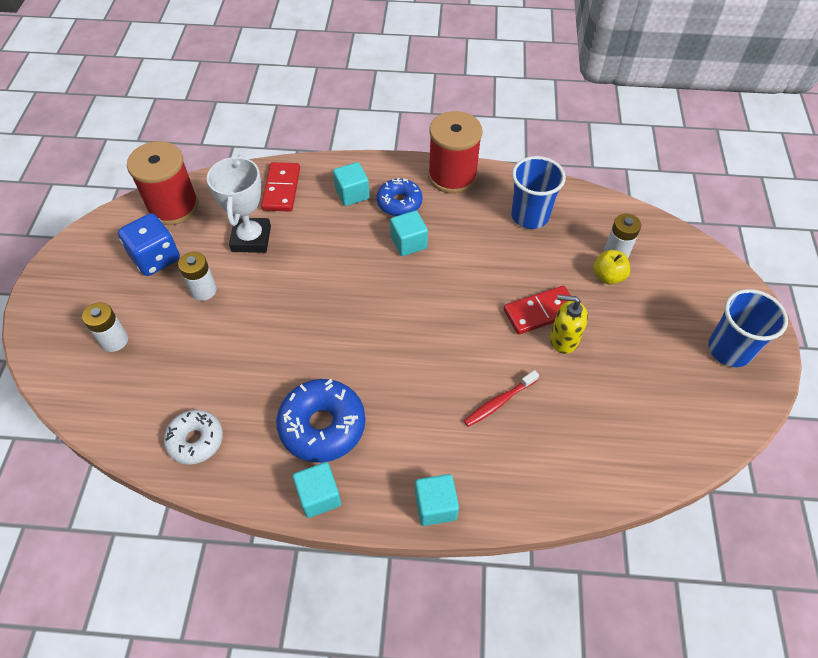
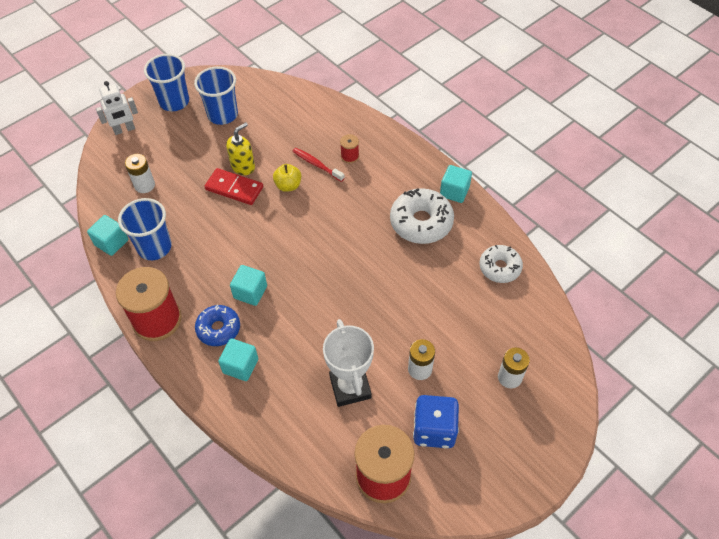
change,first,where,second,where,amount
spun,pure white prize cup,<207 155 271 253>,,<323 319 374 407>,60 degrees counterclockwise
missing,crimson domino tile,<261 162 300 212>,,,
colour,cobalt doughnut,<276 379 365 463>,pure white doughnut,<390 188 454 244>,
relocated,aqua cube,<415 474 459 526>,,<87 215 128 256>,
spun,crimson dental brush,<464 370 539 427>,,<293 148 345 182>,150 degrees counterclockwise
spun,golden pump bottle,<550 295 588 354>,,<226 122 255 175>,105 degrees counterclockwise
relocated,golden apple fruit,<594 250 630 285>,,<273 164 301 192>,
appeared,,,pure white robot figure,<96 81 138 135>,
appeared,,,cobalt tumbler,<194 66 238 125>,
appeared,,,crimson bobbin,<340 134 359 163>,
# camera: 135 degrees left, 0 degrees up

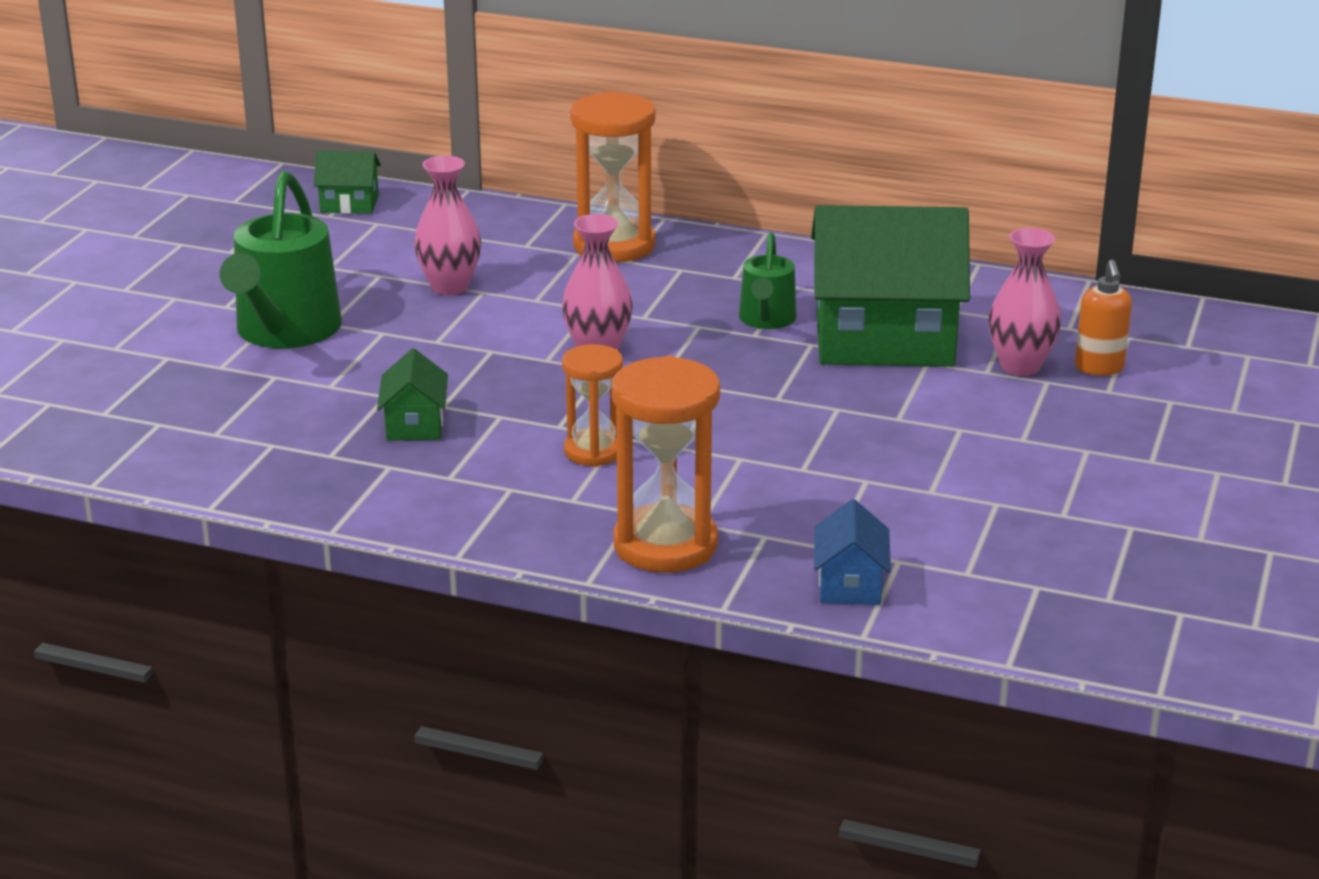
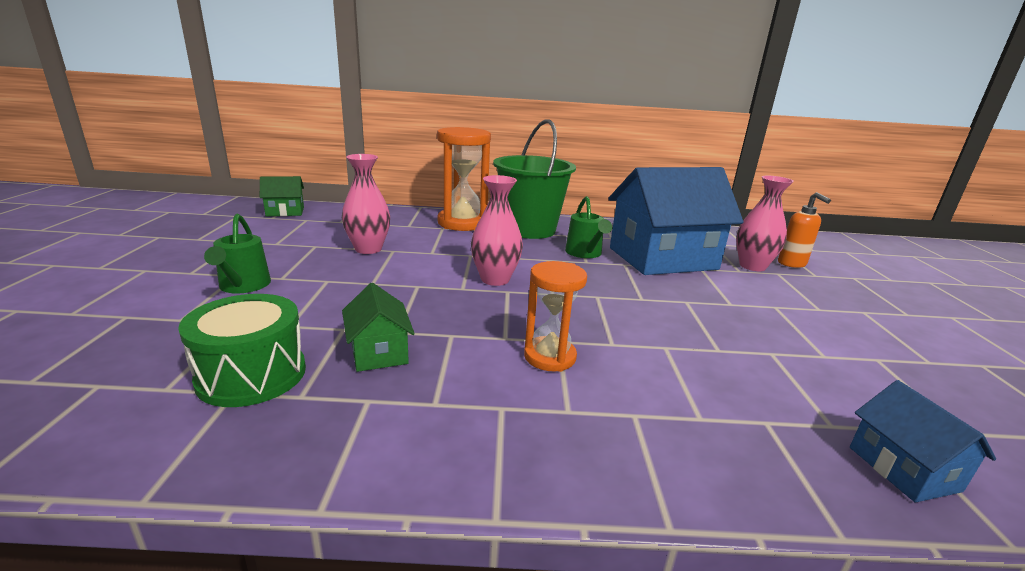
change,first,where,second,where,amount
size,emerald watering can,<220 171 342 348>,,<204 214 271 293>,x0.56
missing,orange sand timer,<612 356 720 573>,,,
colour,emerald cottage,<811 205 970 367>,cobalt cottage,<608 167 744 275>,
appeared,,,emerald drum,<178 294 306 407>,
appeared,,,emerald sand bucket,<493 120 576 239>,
# camera: 20 degrees left, 5 degrees down

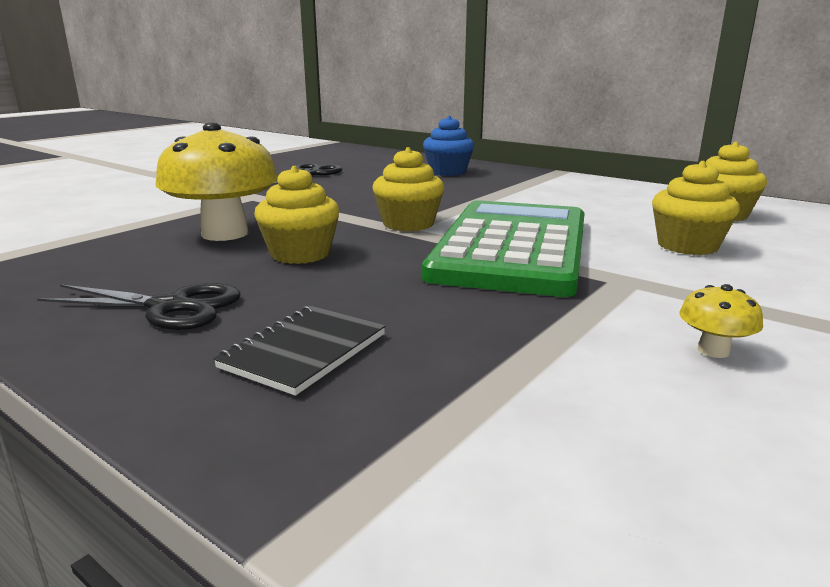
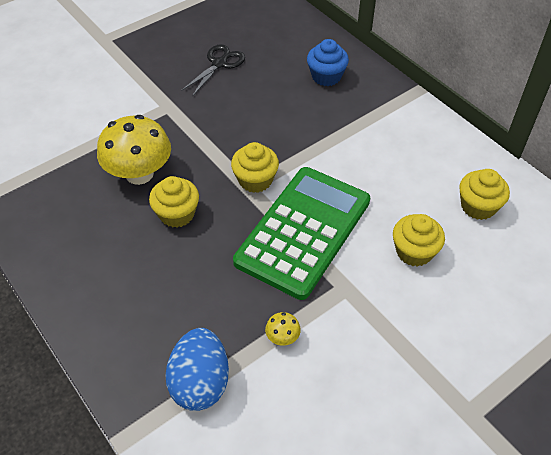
change,first,where,second,where,amount
missing,black pair of scissors,<37 283 240 330>,,,
missing,black exercise book,<213 306 386 396>,,,
relocated,golden mushroom,<679 284 763 358>,,<265 312 301 345>,
appeared,,,cobalt toy egg,<165 328 229 411>,
# camera: 15 degrees right, 30 degrees up

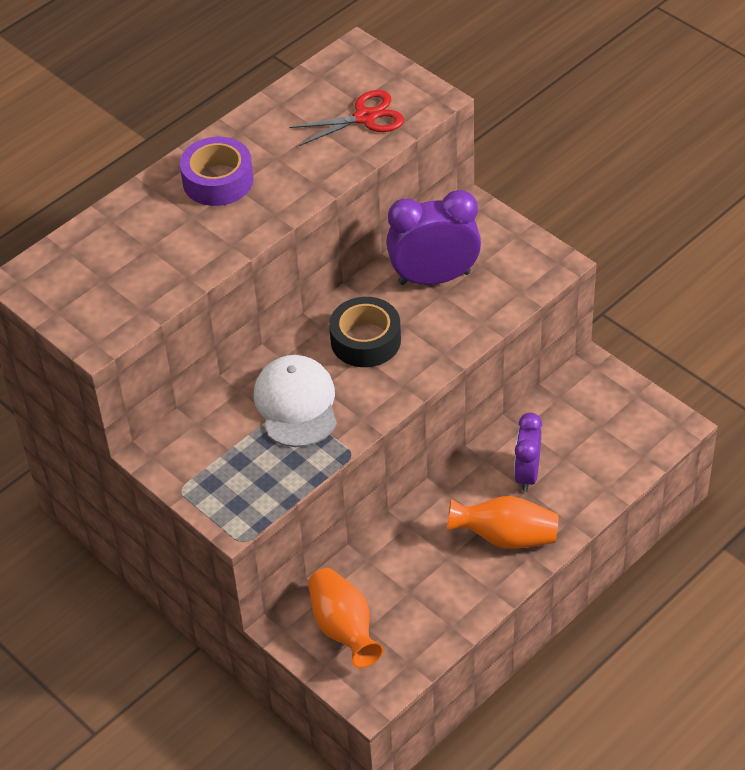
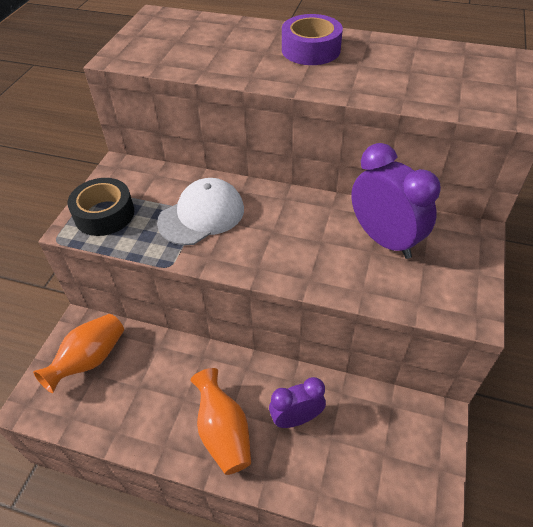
change,first,where,second,where,amount
missing,crimson pair of scissors,<289 90 404 146>,,,
relocated,black tape,<329 297 401 367>,,<68 178 134 236>,
# camera: 60 degrees right, 0 degrees up

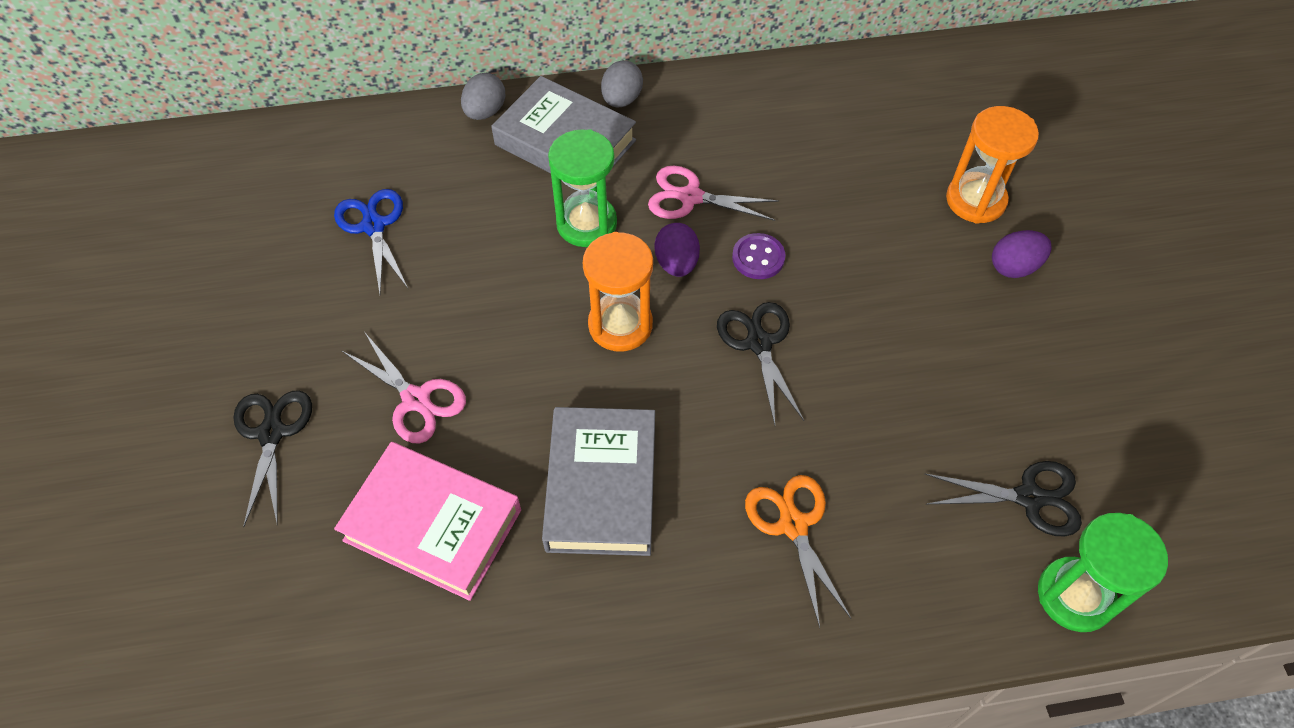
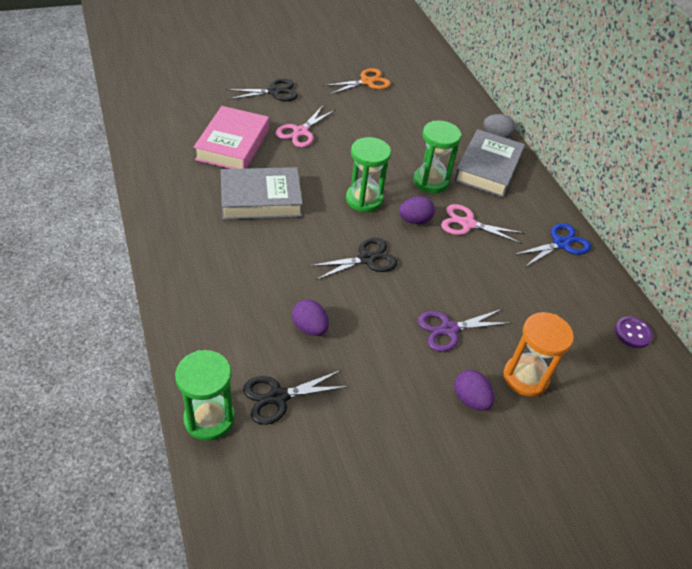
change,first,where,second,where,amount
relocated,cobalt pair of scissors,<334 189 408 293>,,<513 223 591 268>,
colour,orange sand timer,<583 232 653 352>,emerald sand timer,<346 137 391 212>,
missing,ash-grey toy egg,<601 60 643 108>,,,
spun,rose-pink pair of scissors,<648 166 779 221>,,<441 204 524 244>,75 degrees counterclockwise
relocated,violet shirt button,<732 233 785 279>,,<615 316 653 348>,
relocated,orange pair of scissors,<745 475 851 628>,,<323 68 391 95>,
spun,black pair of scissors,<925 461 1082 536>,,<243 370 349 425>,75 degrees clockwise
appeared,,,violet toy egg,<292 299 329 336>,
appeared,,,violet pair of scissors,<418 309 511 352>,
# camera: 75 degrees right, 10 degrees down

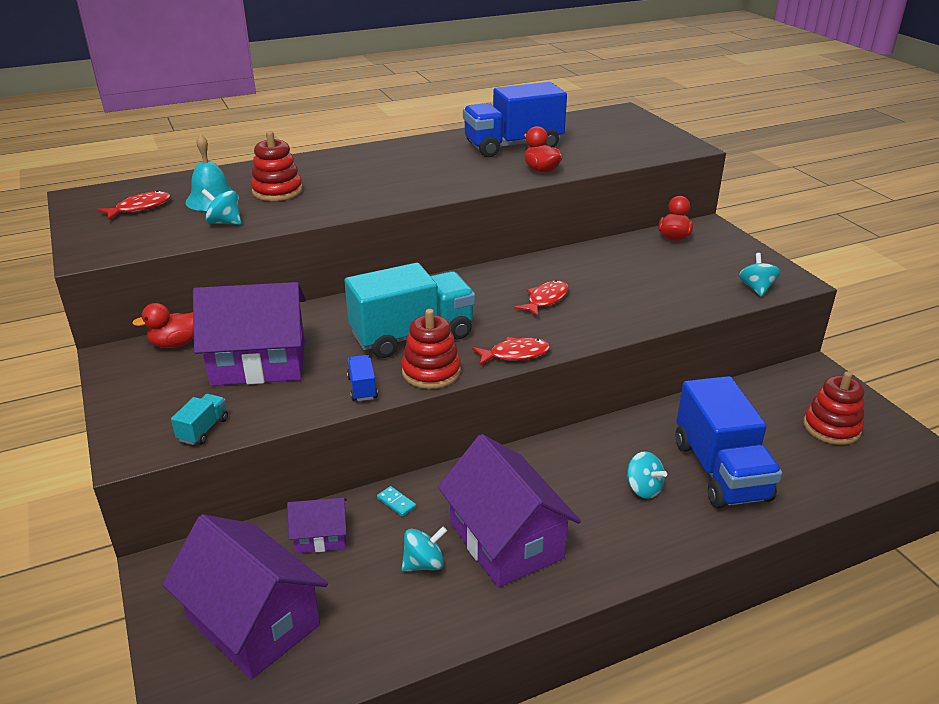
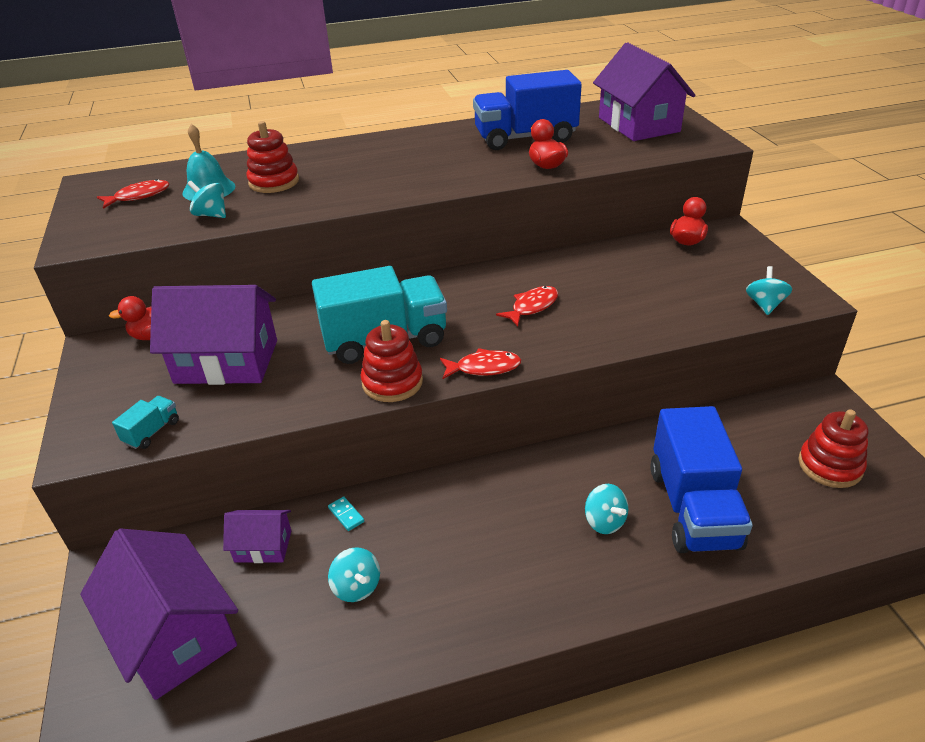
change,first,where,second,where,amount
missing,cobalt truck,<347 355 378 401>,,,
spun,aqua spinning top,<402 527 447 572>,,<328 547 380 602>,75 degrees clockwise
relocated,violet cottage,<438 434 581 587>,,<593 42 695 141>,
# camera: 10 degrees right, 5 degrees up

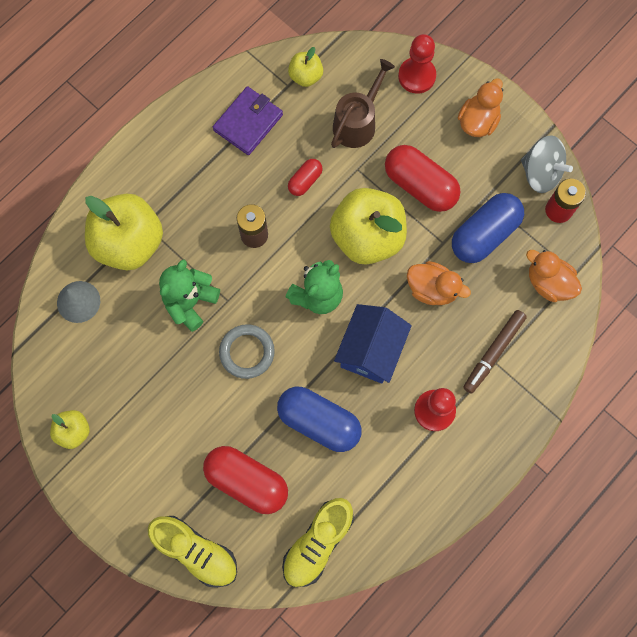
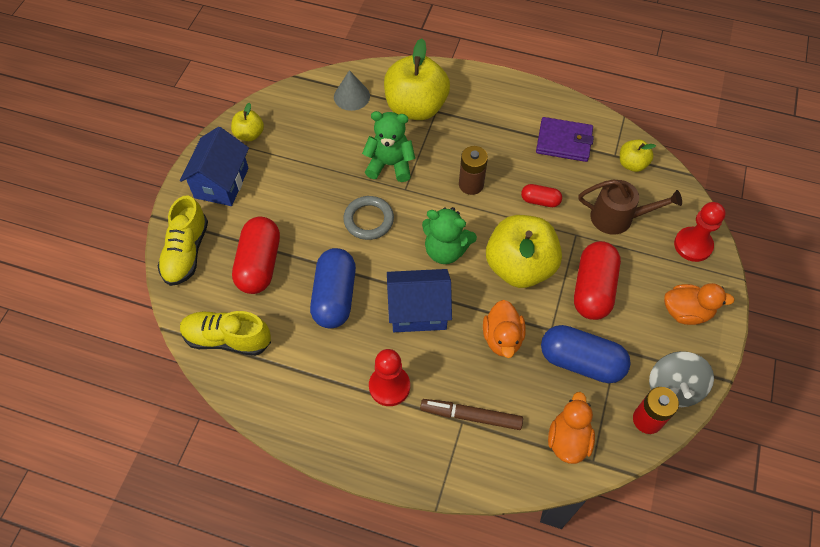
change,first,where,second,where,amount
appeared,,,cobalt cottage,<180 127 249 206>,
# camera: 65 degrees right, 15 degrees down

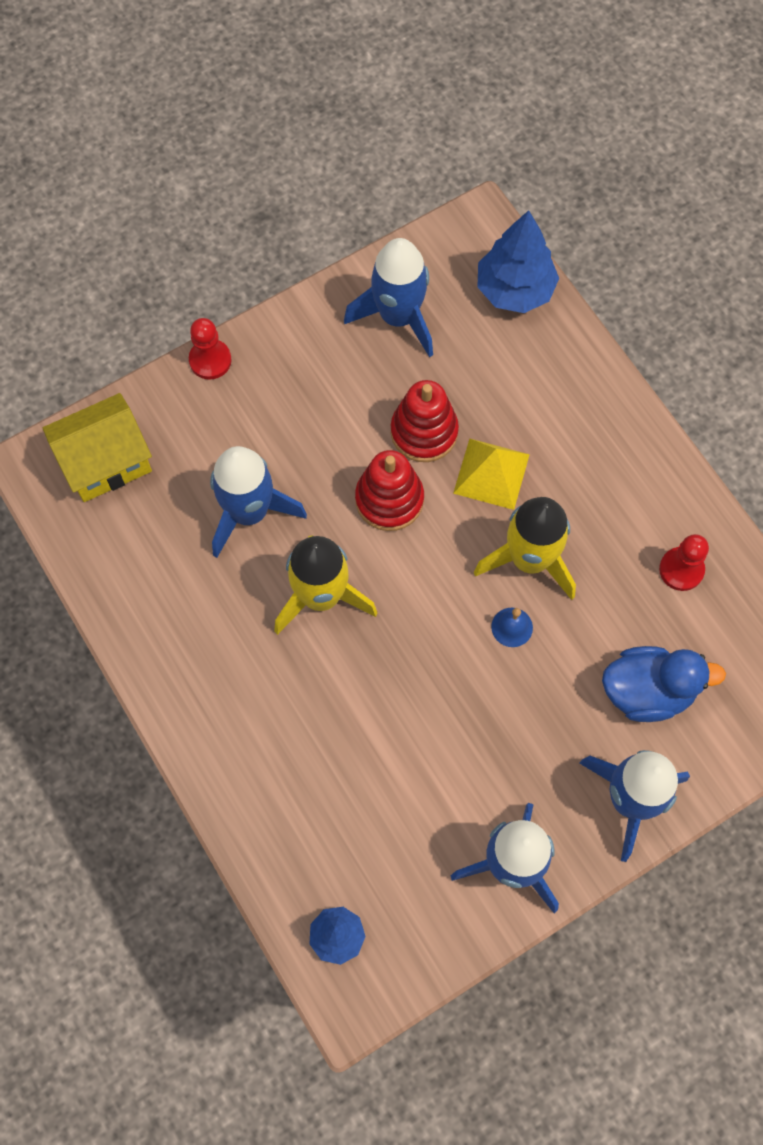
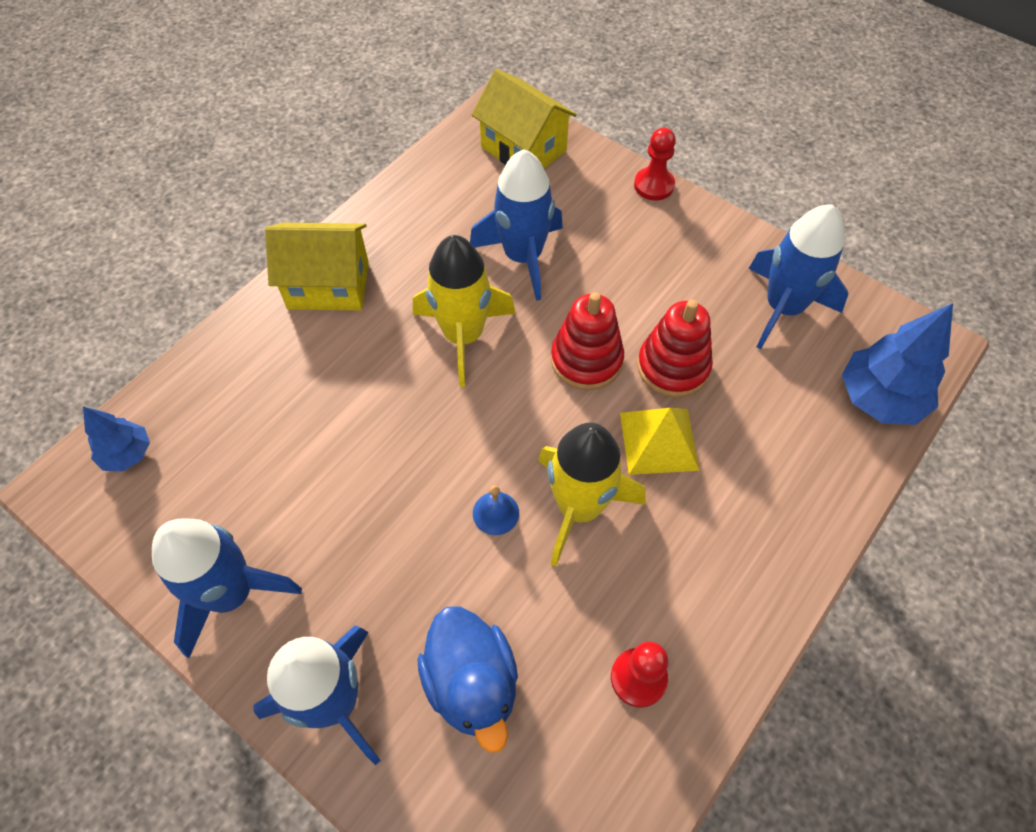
change,first,where,second,where,amount
appeared,,,golden cottage,<265 223 369 311>,
# camera: 70 degrees right, 10 degrees down

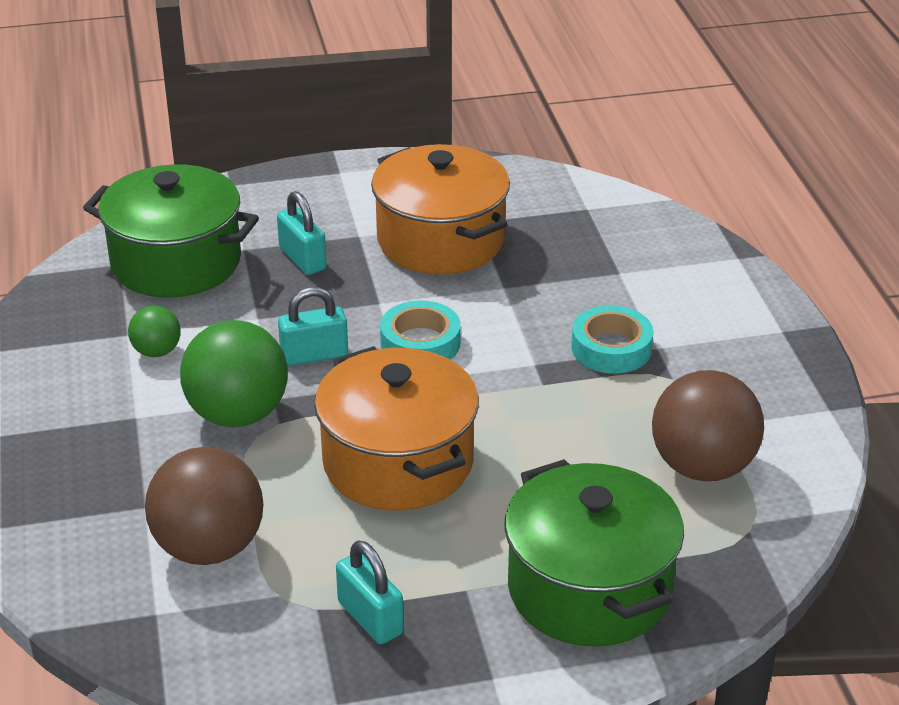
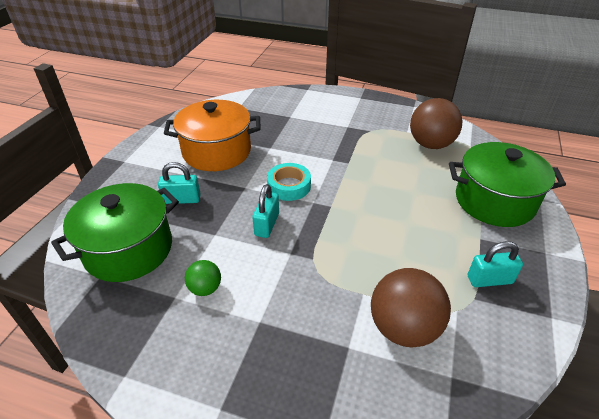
change,first,where,second,where,amount
missing,emerald ball,<180 320 288 427>,,,
missing,orange pot,<314 346 479 511>,,,
missing,aqua tape,<571 305 654 374>,,,
# camera: 60 degrees left, 5 degrees up

